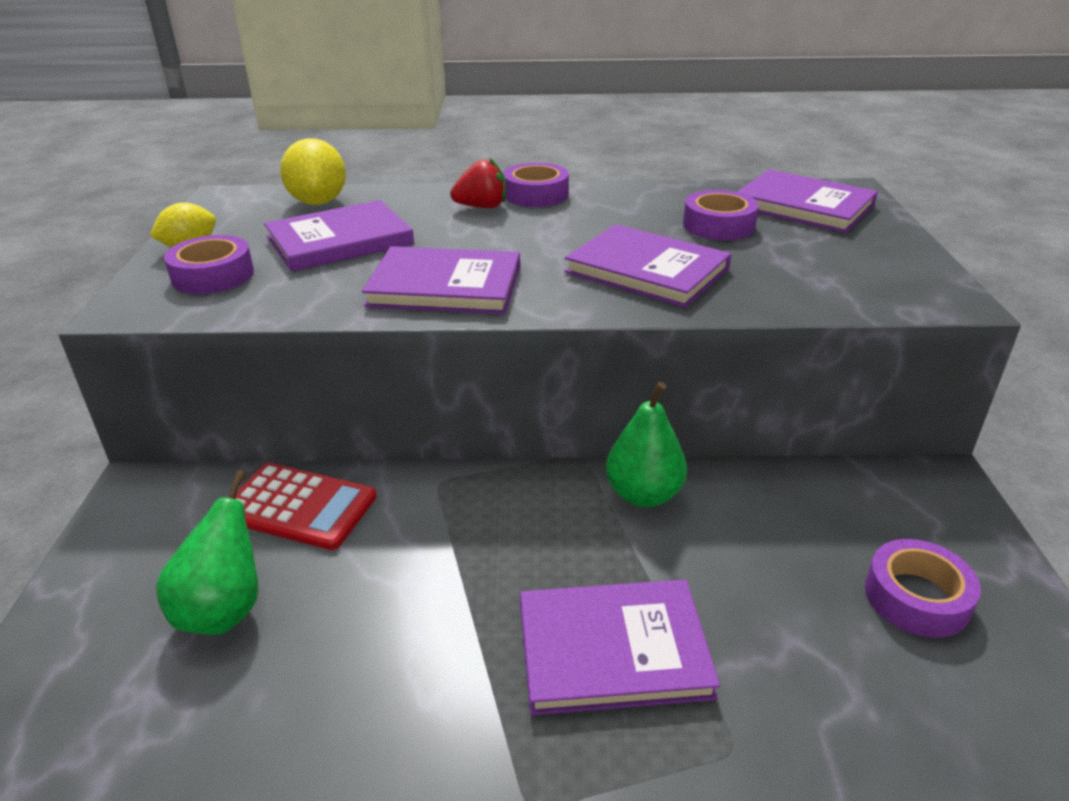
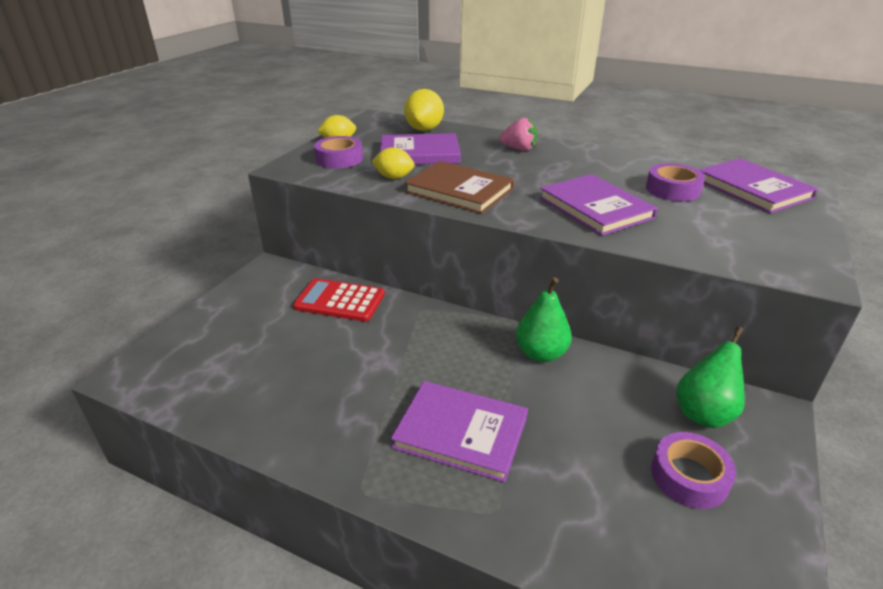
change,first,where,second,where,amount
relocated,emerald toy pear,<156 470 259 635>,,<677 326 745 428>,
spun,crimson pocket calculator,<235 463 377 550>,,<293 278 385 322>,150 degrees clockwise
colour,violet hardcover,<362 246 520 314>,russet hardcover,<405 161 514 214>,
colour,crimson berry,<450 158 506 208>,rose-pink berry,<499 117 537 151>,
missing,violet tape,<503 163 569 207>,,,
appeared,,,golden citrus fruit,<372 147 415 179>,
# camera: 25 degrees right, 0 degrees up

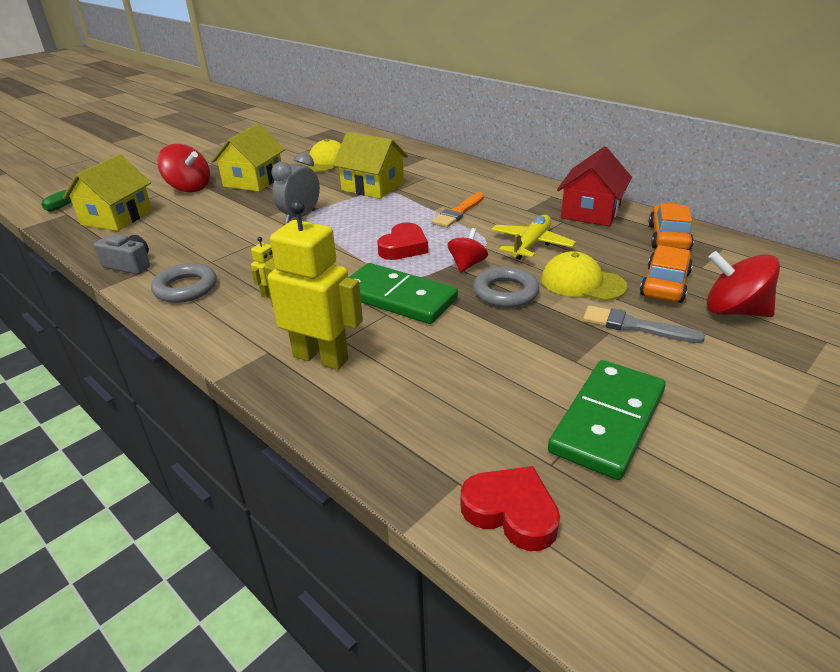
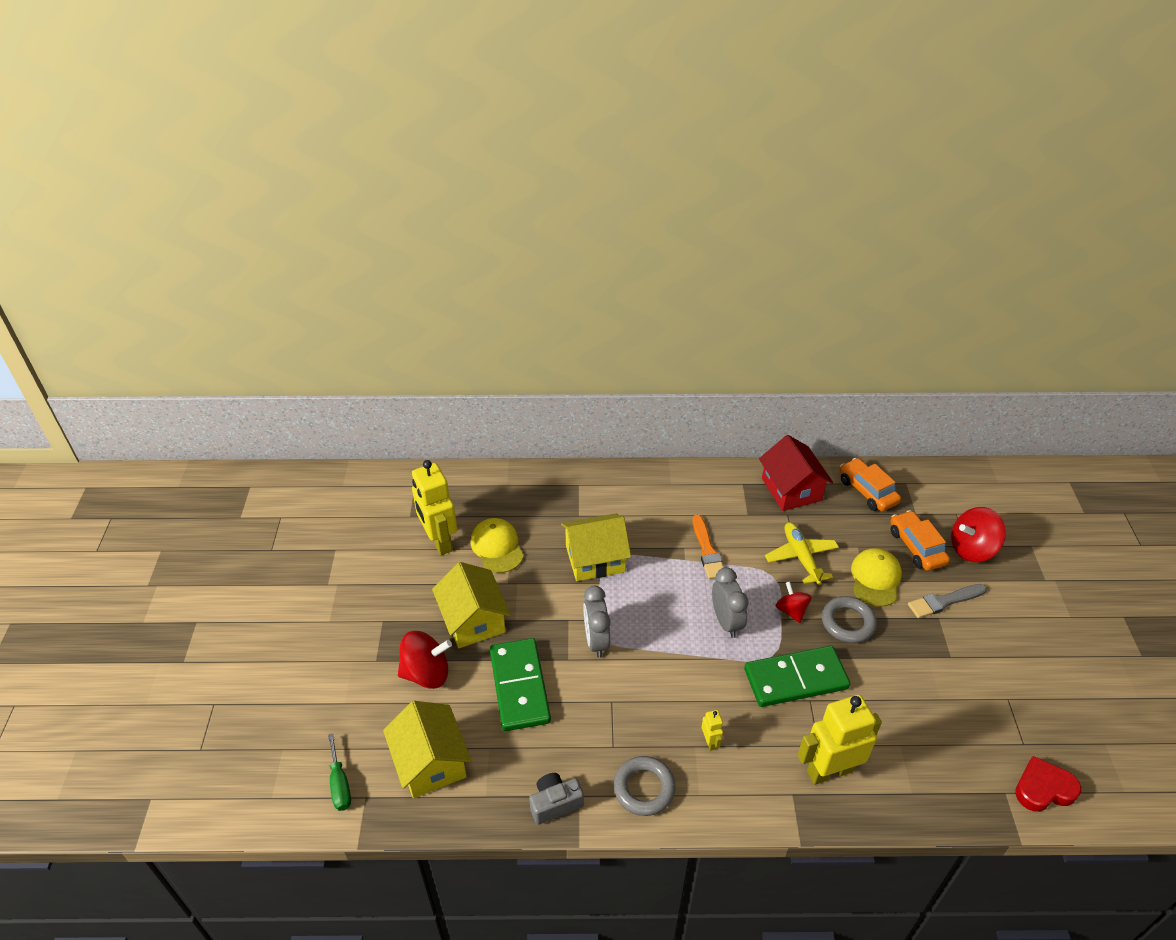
change,first,where,second,where,amount
exchanged,crimson heart,<377 222 428 260>,ash-grey clock,<712 567 749 638>,
spun,golden baseball cap,<541 251 627 301>,,<851 548 902 607>,120 degrees clockwise
relocated,emerald domino tile,<548 360 666 480>,,<490 638 551 731>,
appeared,,,golden robot figure,<412 460 457 555>,
# camera: 45 degrees left, 10 degrees up

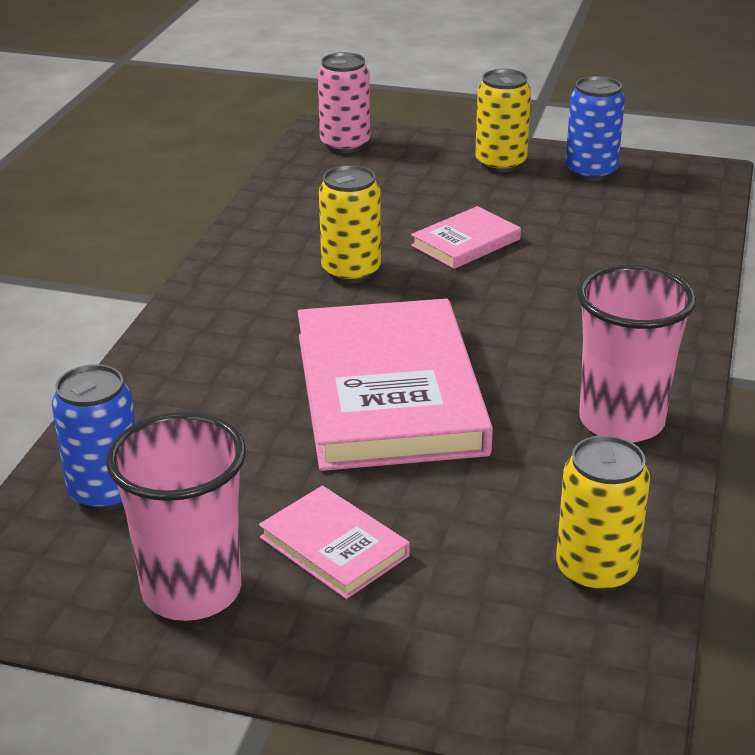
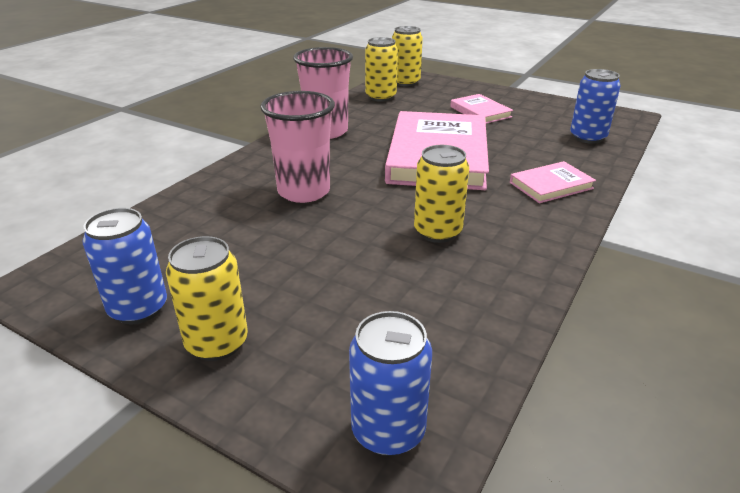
change,first,where,second,where,amount
relocated,rose-pink tumbler,<106 412 246 621>,,<260 91 335 203>,
colour,rose-pink can,<318 52 370 153>,cobalt can,<349 311 432 456>,
relocated,rose-pink hardcover,<411 206 521 269>,,<510 161 596 203>,
appeared,,,golden can,<392 26 423 87>,
# camera: 165 degrees left, 0 degrees up

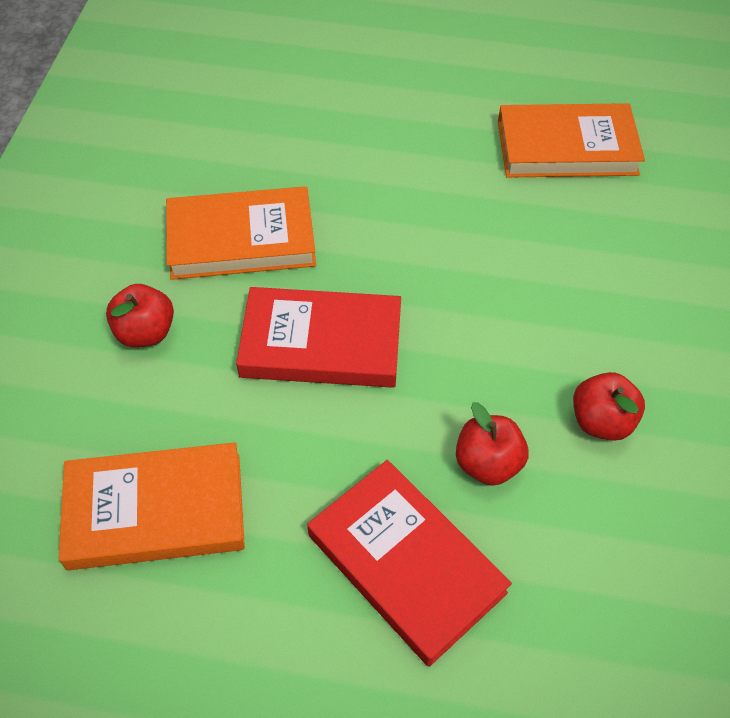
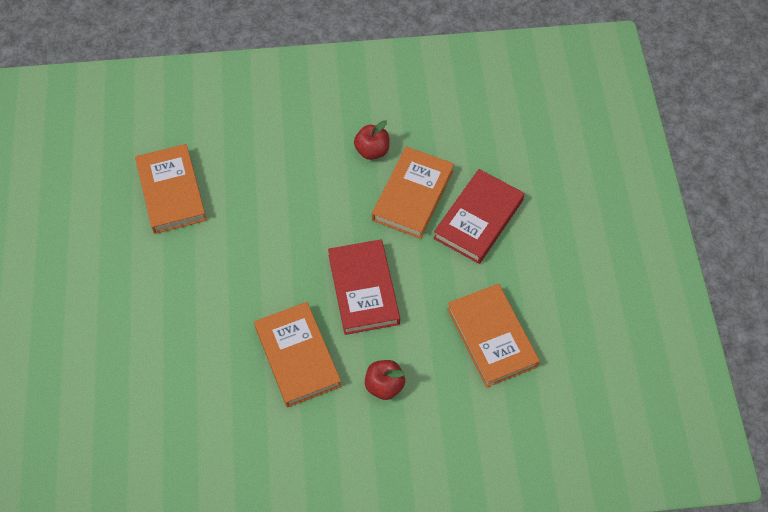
change,first,where,second,where,amount
exchanged,crimson apple fruit,<456 402 529 486>,orange hardcover,<372 147 454 239>,
# camera: 105 degrees left, 5 degrees up

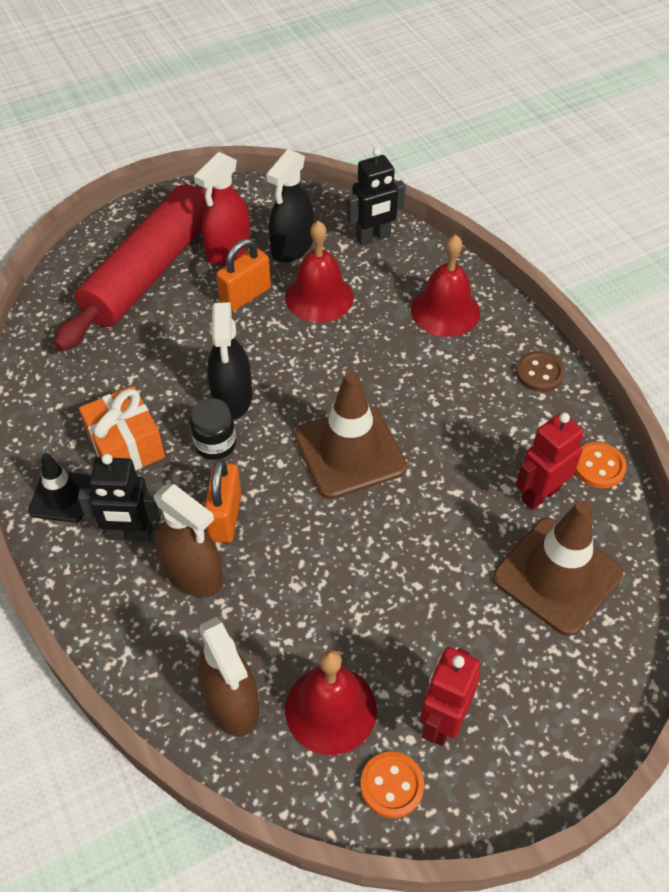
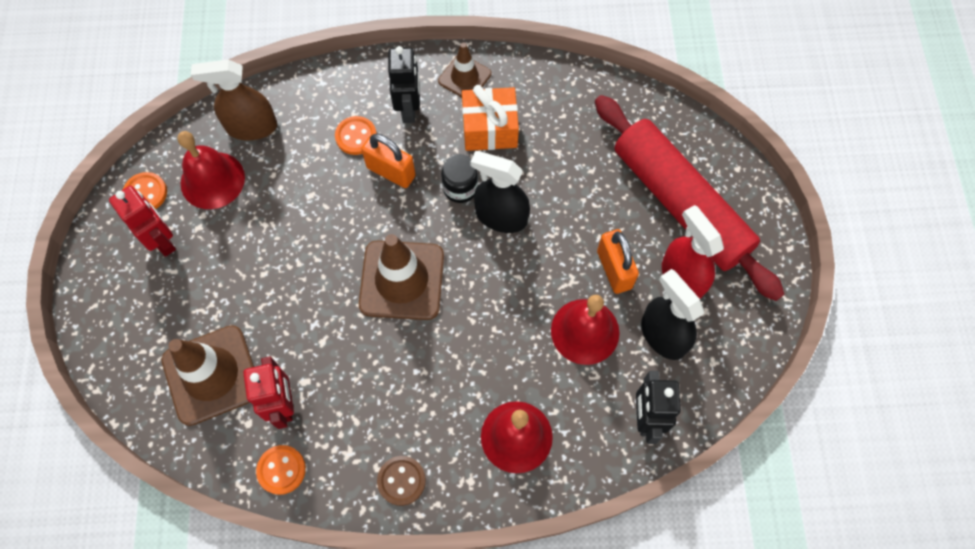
change,first,where,second,where,amount
colour,black traffic cone,<28 453 92 522>,russet traffic cone,<438 42 491 97>,
spun,black robot figure,<78 454 162 541>,,<388 46 420 123>,150 degrees clockwise
exchanged,russet spray cleaner,<154 484 223 597>,orange shirt button,<335 116 377 155>,
# camera: 115 degrees right, 15 degrees up

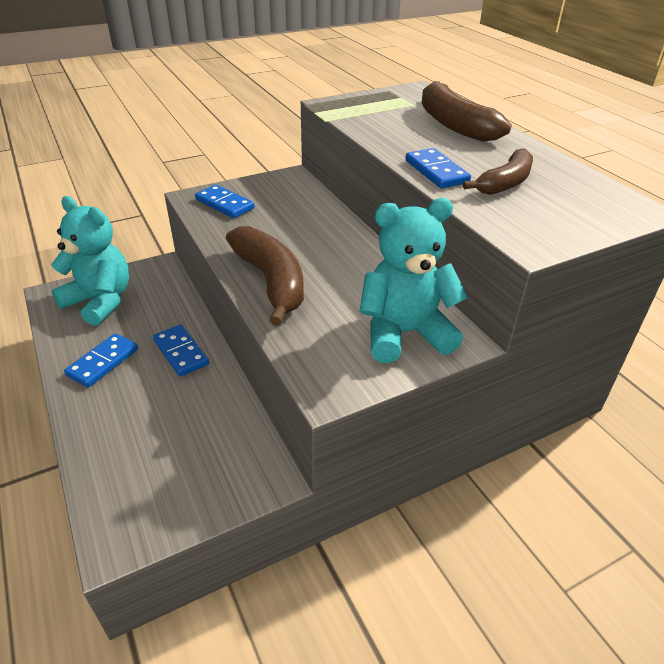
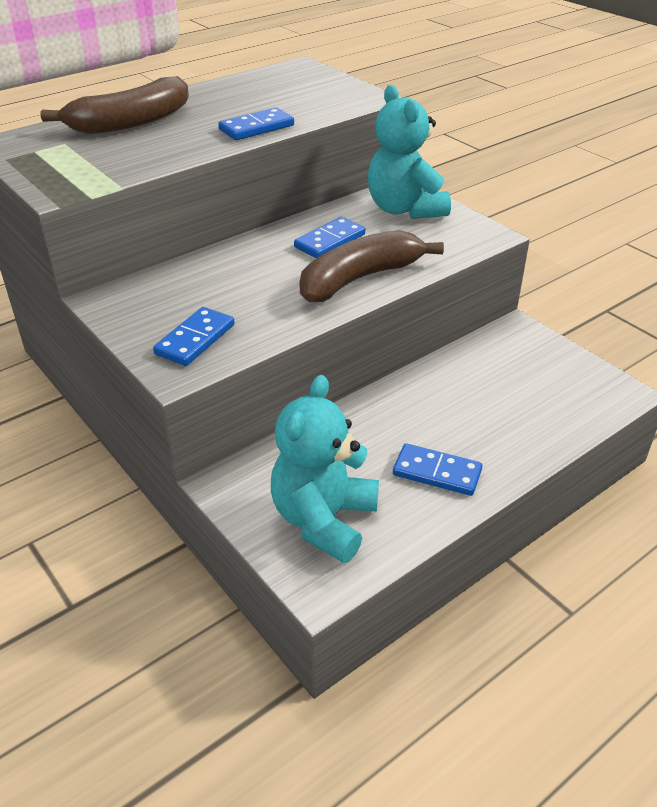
change,first,where,second,where,amount
relocated,cobalt domino tile,<153 325 209 376>,,<294 217 365 258>,
missing,russet banana,<463 149 533 195>,,,
# camera: 100 degrees left, 0 degrees up

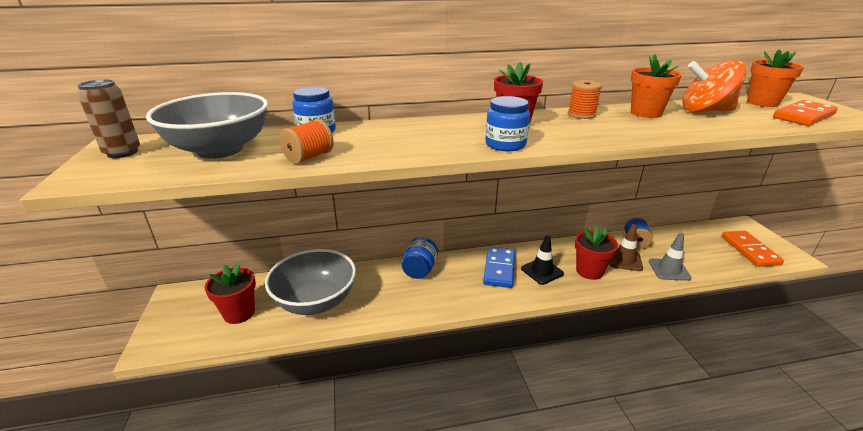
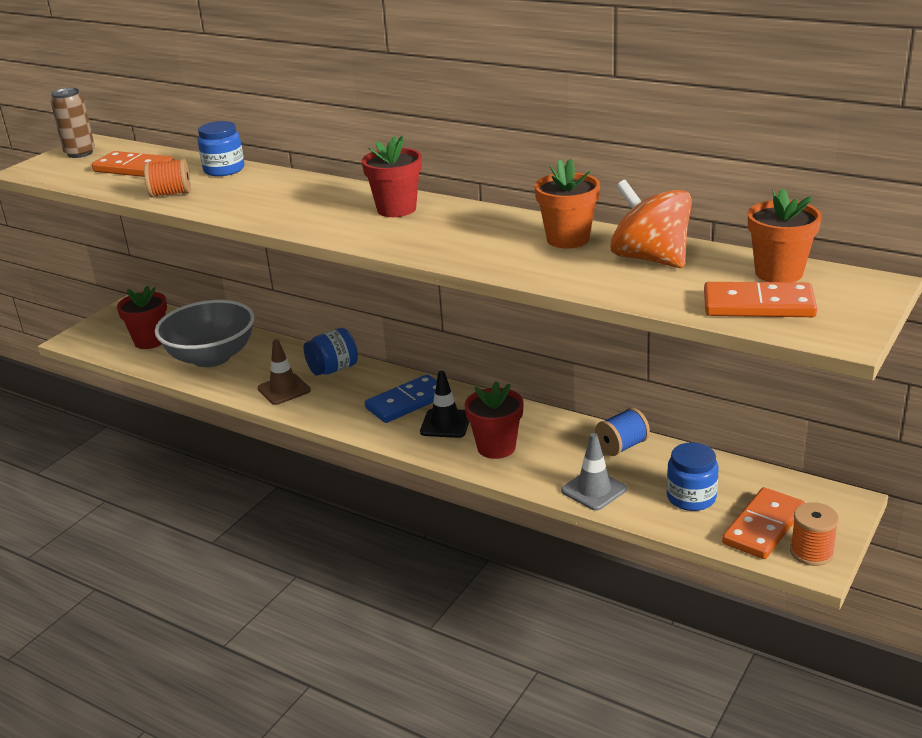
change,first,where,second,where,amount
exchanged,ash-grey bowl,<146 92 268 159>,orange domino tile,<92 151 174 177>,
relocated,cobalt jar,<485 96 530 151>,,<667 442 719 511>,
relocated,orange bobbin,<568 80 602 119>,,<790 502 839 566>,
relocated,russet traffic cone,<609 224 643 271>,,<258 339 311 405>,
# camera: 45 degrees right, 0 degrees up

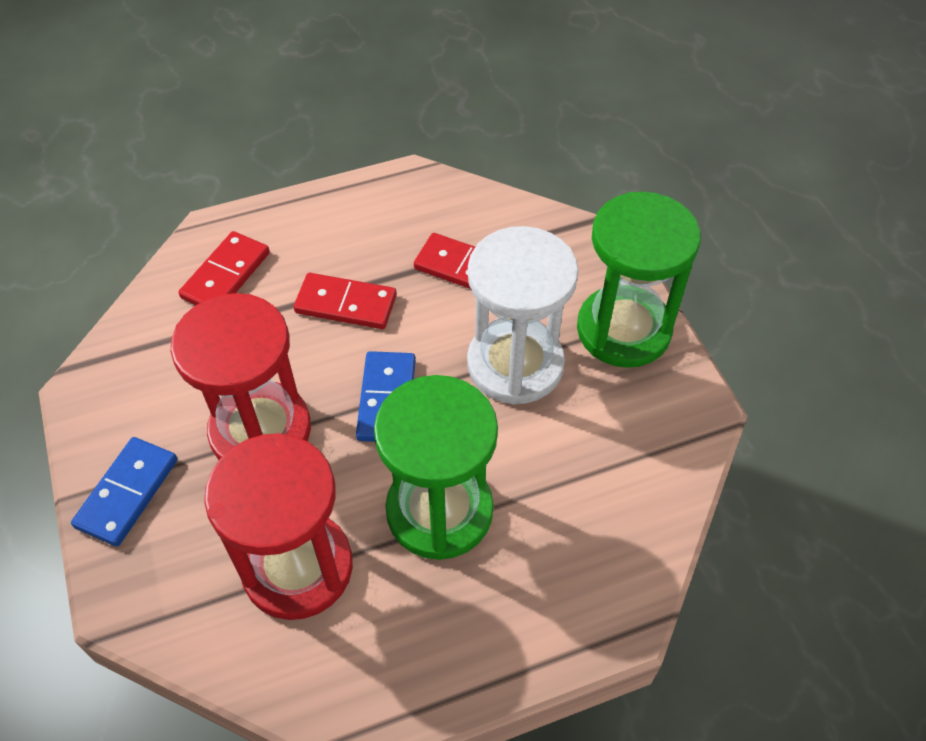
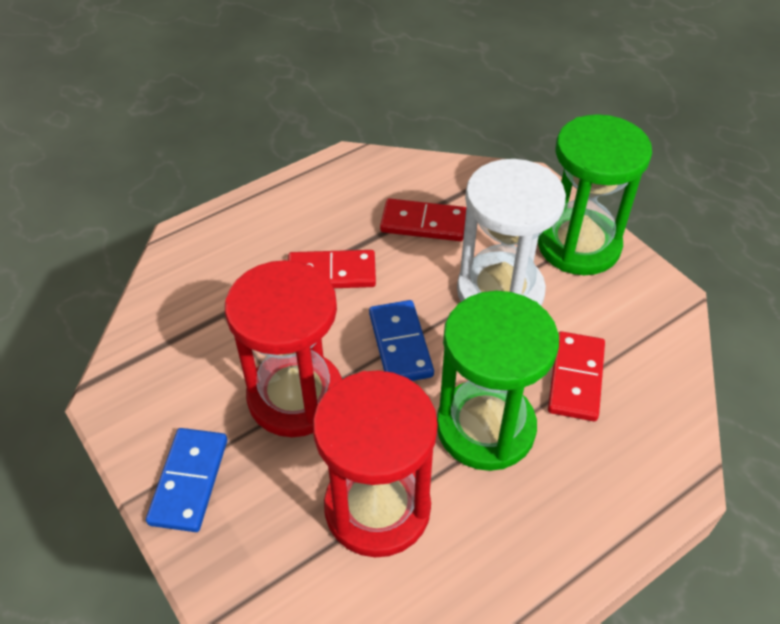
change,first,where,second,where,amount
relocated,crimson domino tile,<179 231 270 305>,,<548 331 605 421>,
# camera: 15 degrees left, 5 degrees down

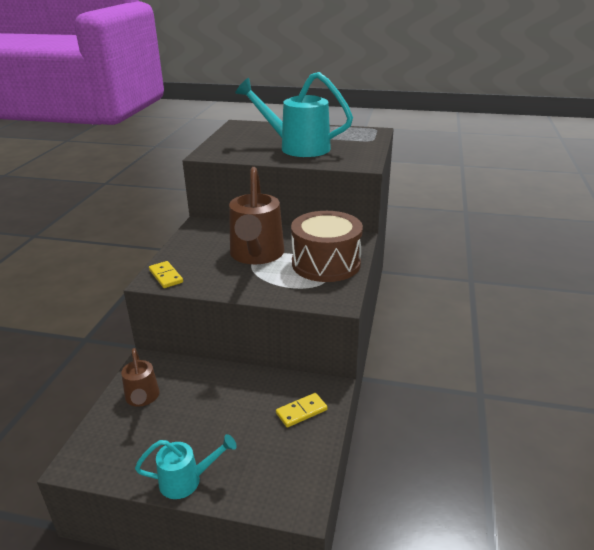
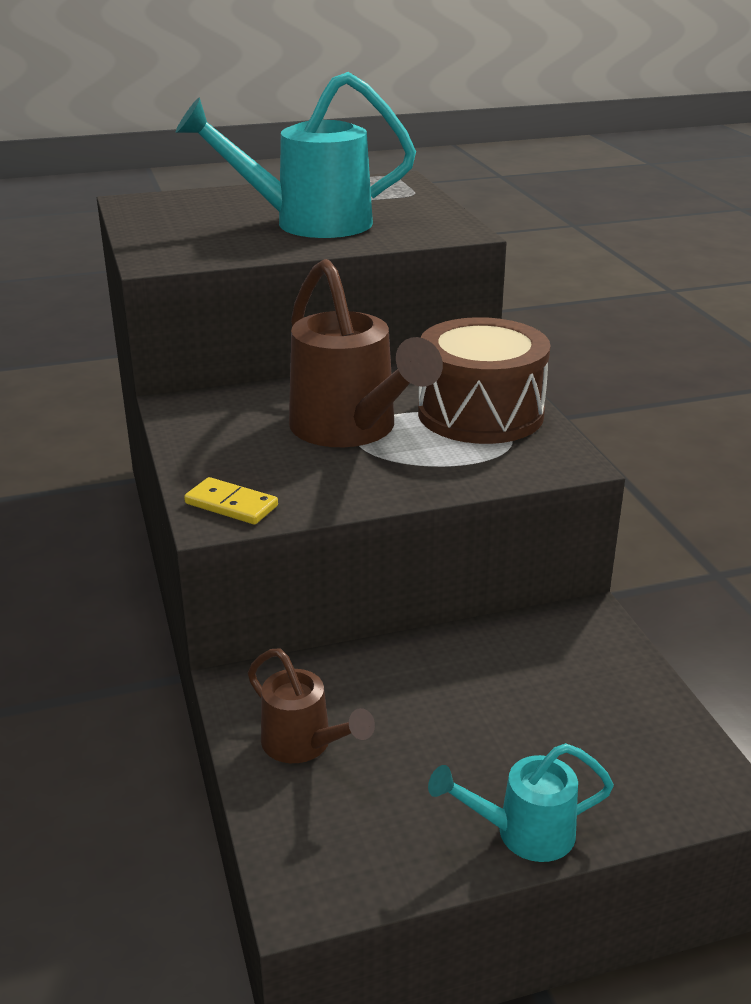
change,first,where,second,where,amount
spun,aqua watering can,<135 434 237 499>,,<428 743 614 862>,150 degrees counterclockwise
missing,golden domino tile,<276 393 327 428>,,,
# camera: 30 degrees left, 0 degrees up

